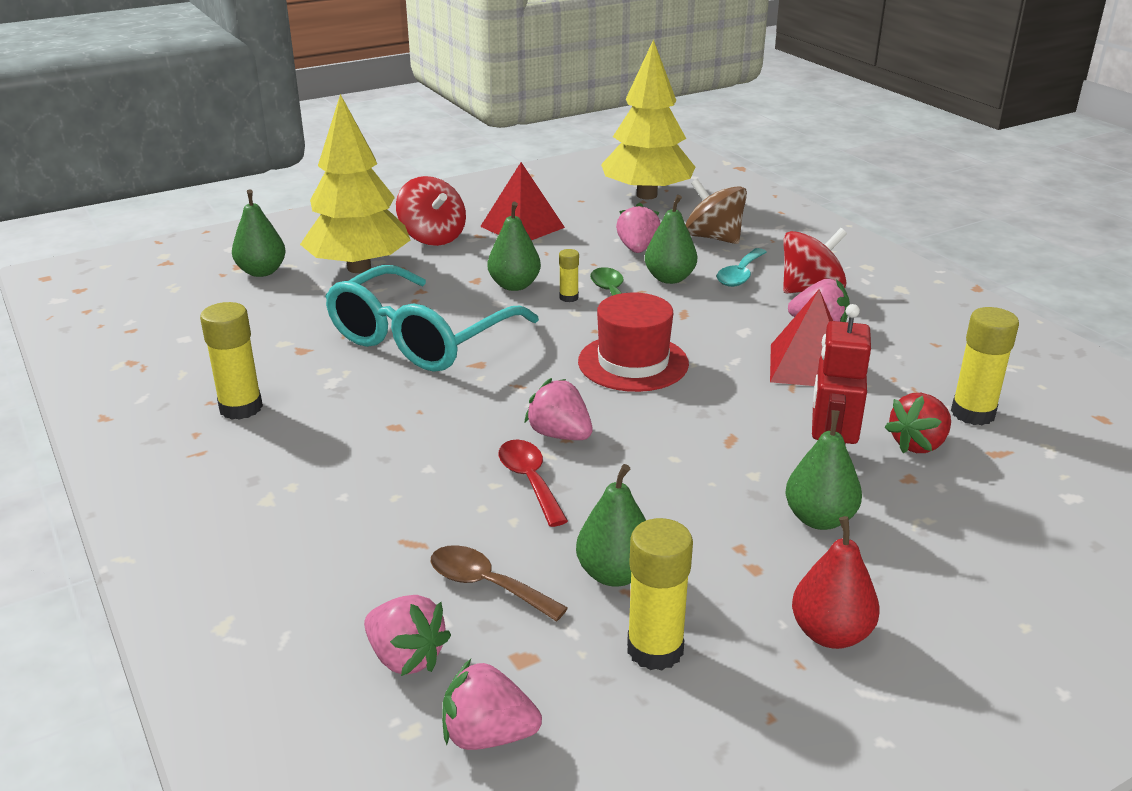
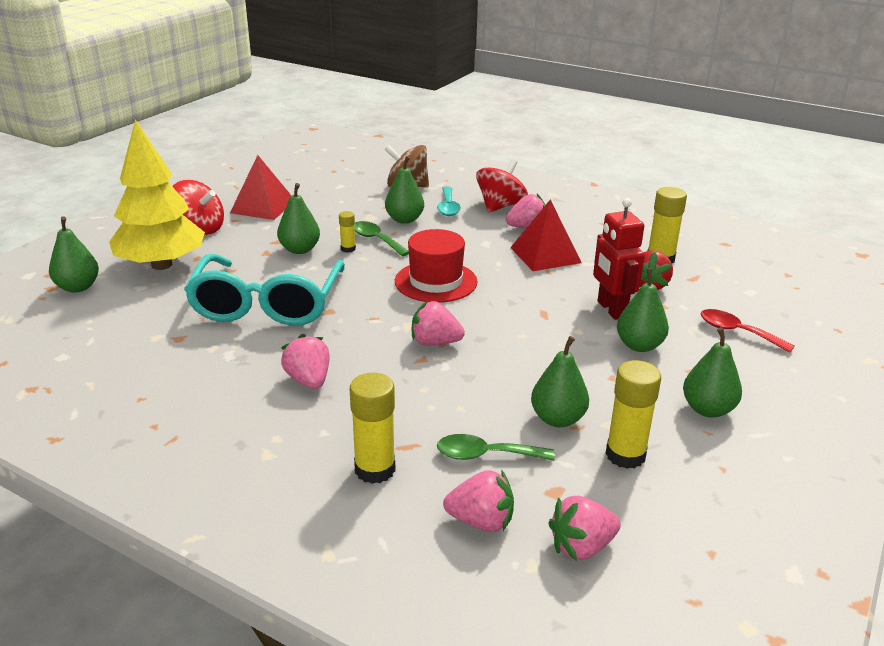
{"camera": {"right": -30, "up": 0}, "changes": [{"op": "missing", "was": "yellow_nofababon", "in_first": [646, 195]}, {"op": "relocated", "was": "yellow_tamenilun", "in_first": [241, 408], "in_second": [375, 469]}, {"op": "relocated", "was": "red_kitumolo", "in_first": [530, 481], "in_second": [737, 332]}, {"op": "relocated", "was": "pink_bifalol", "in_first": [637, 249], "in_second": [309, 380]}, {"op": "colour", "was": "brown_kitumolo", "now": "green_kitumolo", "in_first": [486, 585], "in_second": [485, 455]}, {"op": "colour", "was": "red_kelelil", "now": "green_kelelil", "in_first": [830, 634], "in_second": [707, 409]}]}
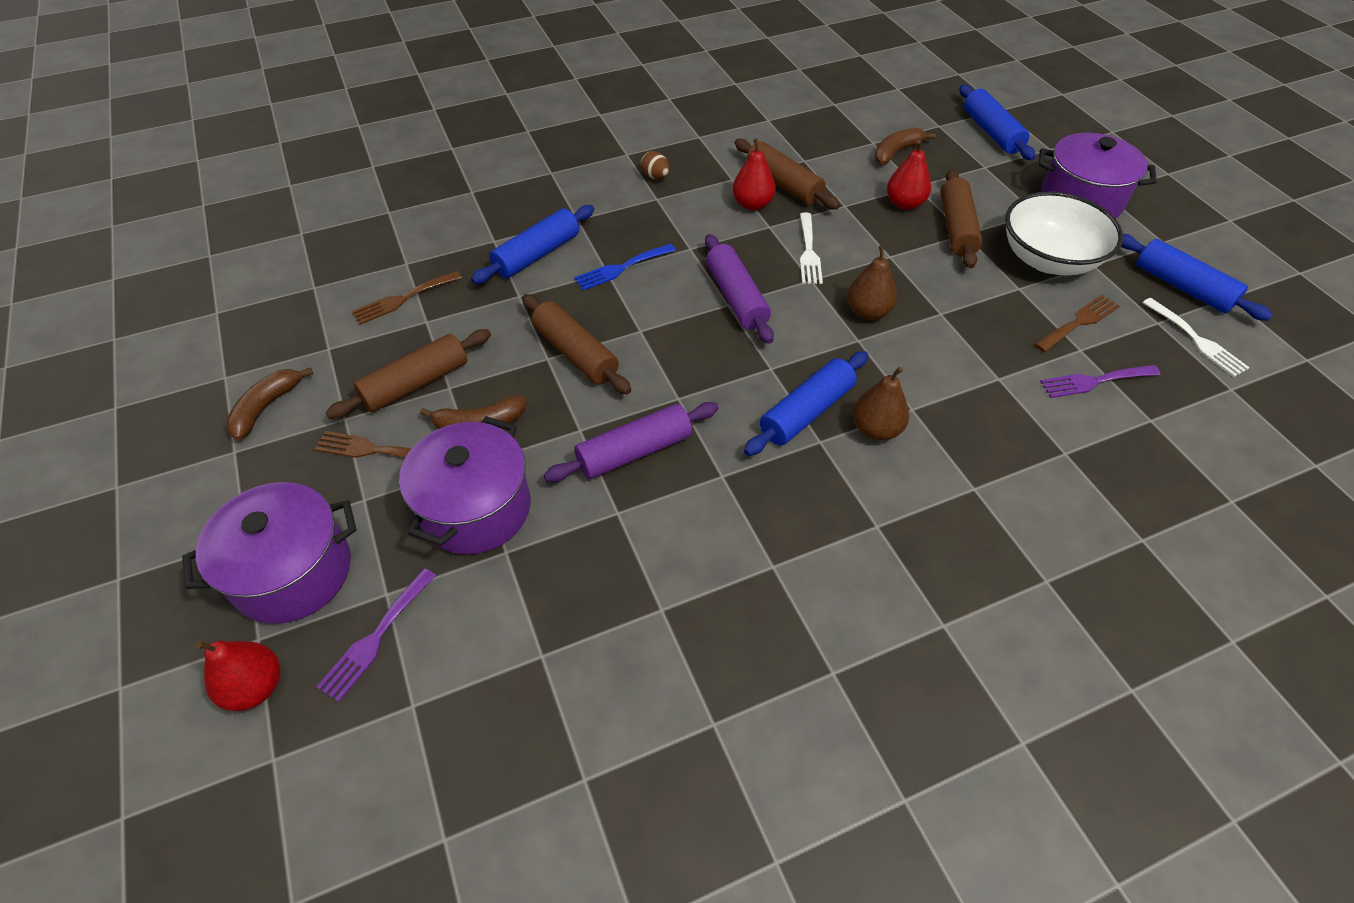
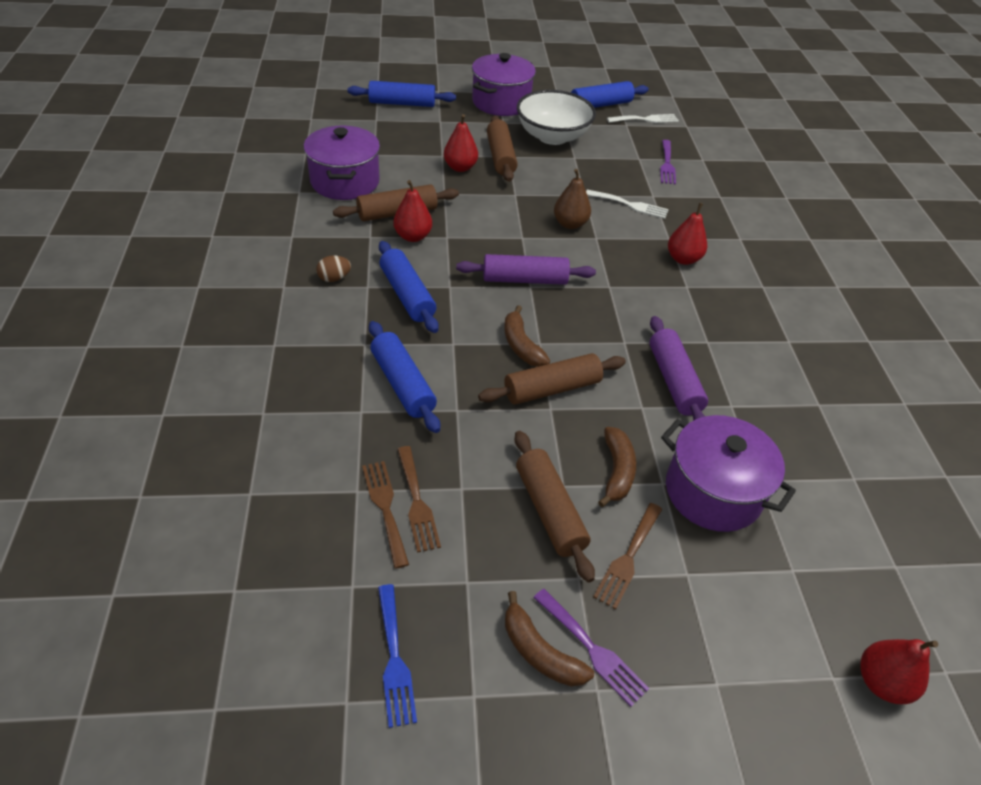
{"camera": {"right": -75, "up": -5}, "changes": [{"op": "relocated", "was": "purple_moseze", "in_first": [292, 572], "in_second": [345, 182]}, {"op": "relocated", "was": "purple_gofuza", "in_first": [376, 638], "in_second": [592, 649]}, {"op": "relocated", "was": "blue_gofuza", "in_first": [621, 268], "in_second": [394, 659]}, {"op": "relocated", "was": "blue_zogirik", "in_first": [806, 412], "in_second": [407, 295]}, {"op": "relocated", "was": "white_gofuza", "in_first": [809, 252], "in_second": [630, 205]}, {"op": "relocated", "was": "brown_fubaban", "in_first": [896, 152], "in_second": [521, 345]}, {"op": "relocated", "was": "brown_gofuza", "in_first": [1079, 322], "in_second": [385, 507]}, {"op": "colour", "was": "brown_kelelil", "now": "red_kelelil", "in_first": [876, 429], "in_second": [683, 259]}, {"op": "spun", "was": "brown_zogirik", "in_first": [957, 228], "in_second": [501, 157], "clockwise": 60}]}
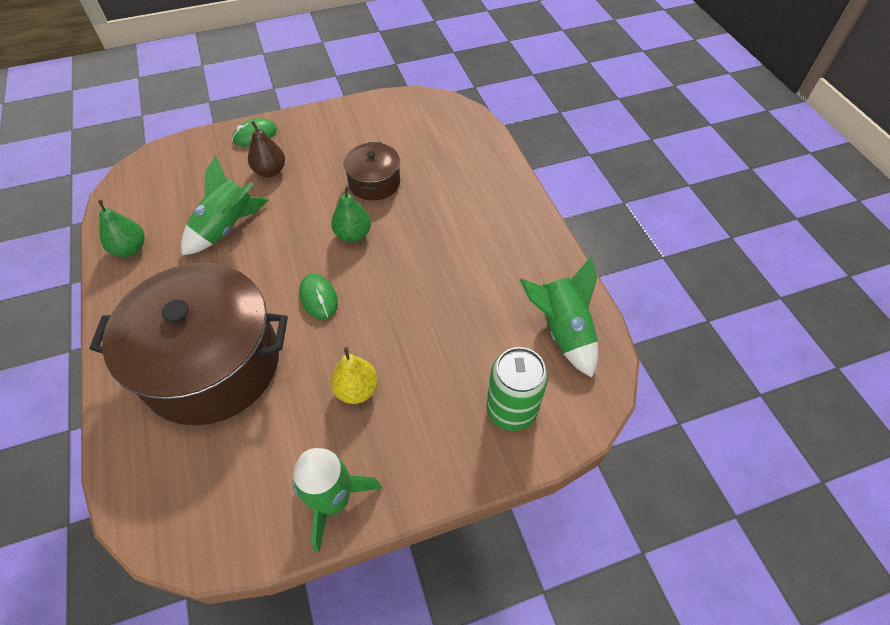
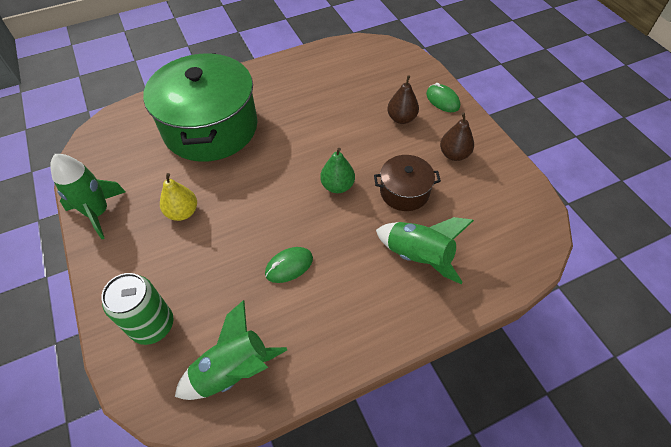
{"camera": {"right": 85, "up": 0}, "changes": [{"op": "missing", "was": "green_kelelil", "in_first": [130, 249]}, {"op": "appeared", "now": "brown_kelelil", "in_second": [454, 154]}, {"op": "relocated", "was": "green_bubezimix", "in_first": [227, 228], "in_second": [418, 256]}, {"op": "relocated", "was": "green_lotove", "in_first": [318, 298], "in_second": [289, 266]}, {"op": "colour", "was": "brown_moseze", "now": "green_moseze", "in_first": [211, 364], "in_second": [210, 127]}]}
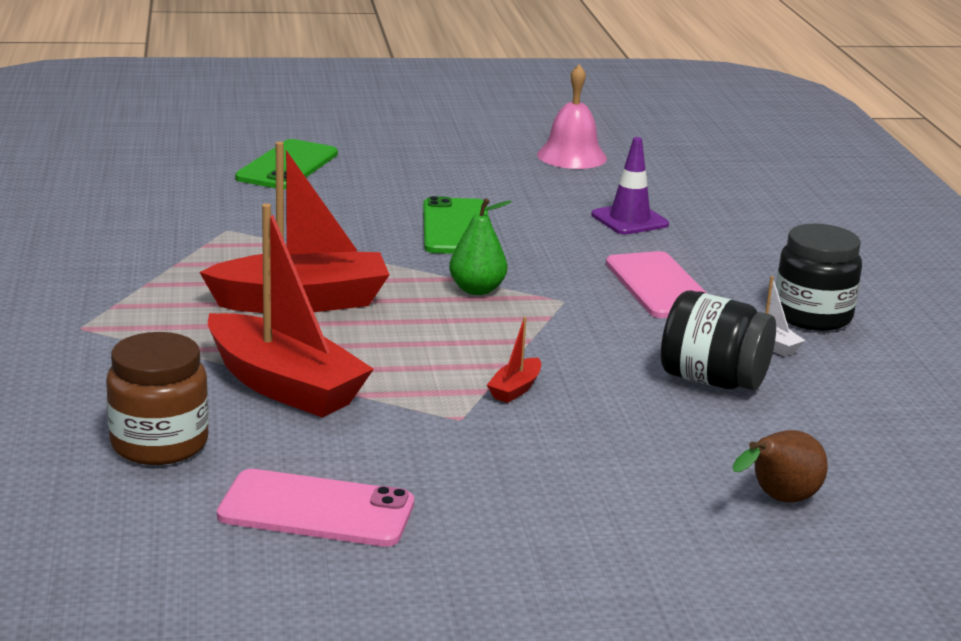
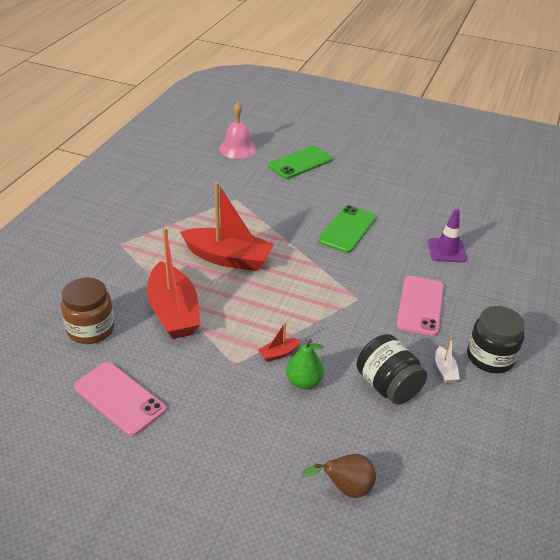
{"camera": {"right": 30, "up": 15}, "changes": [{"op": "relocated", "was": "green_kelelil", "in_first": [477, 290], "in_second": [304, 382]}, {"op": "relocated", "was": "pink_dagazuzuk", "in_first": [571, 156], "in_second": [237, 149]}]}
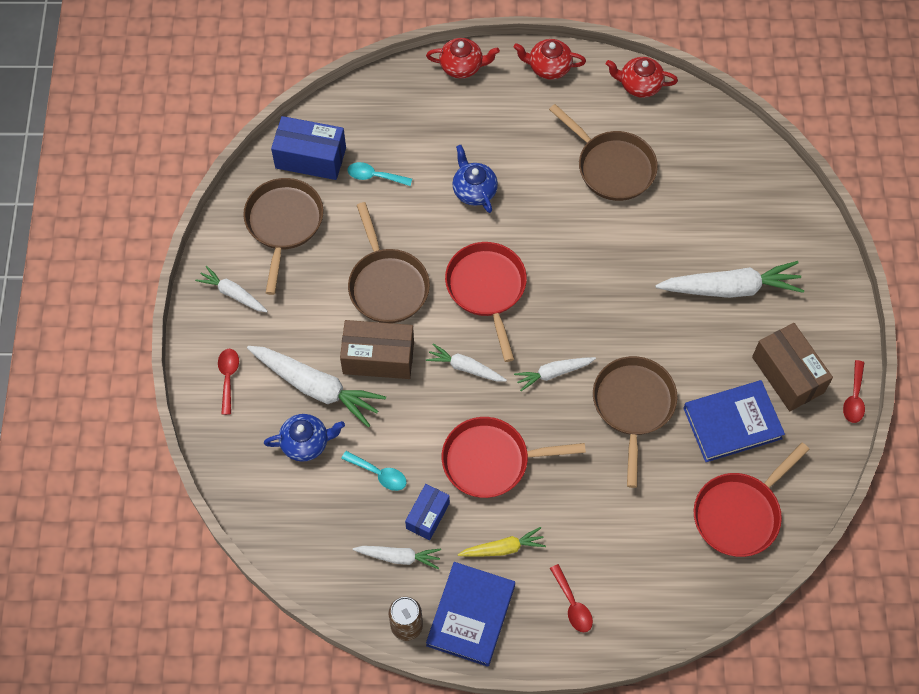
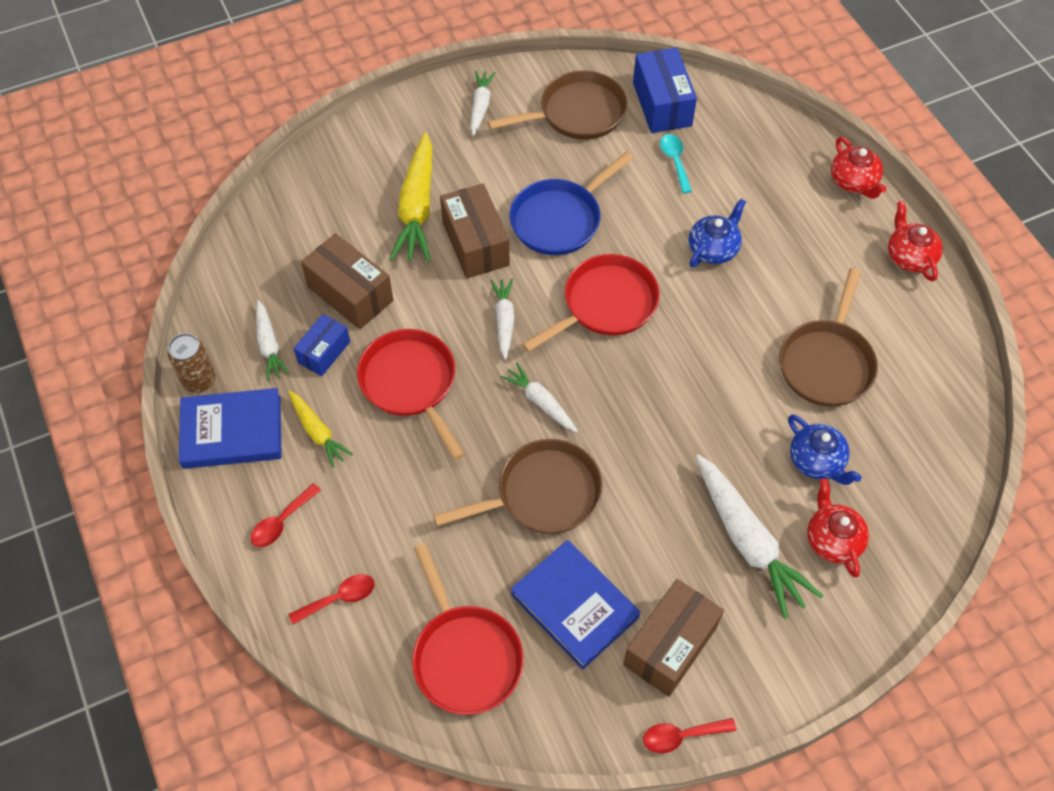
{"camera": {"right": 65, "up": -5}, "changes": [{"op": "relocated", "was": "red_kitumolo", "in_first": [228, 378], "in_second": [339, 598]}, {"op": "relocated", "was": "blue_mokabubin", "in_first": [306, 443], "in_second": [817, 461]}, {"op": "relocated", "was": "red_mokabubin", "in_first": [639, 85], "in_second": [832, 539]}, {"op": "exchanged", "was": "turquoise_kitumolo", "now": "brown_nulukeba", "in_first": [379, 474], "in_second": [350, 294]}, {"op": "colour", "was": "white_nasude", "now": "yellow_nasude", "in_first": [316, 387], "in_second": [417, 207]}, {"op": "colour", "was": "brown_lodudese", "now": "blue_lodudese", "in_first": [387, 284], "in_second": [560, 219]}, {"op": "spun", "was": "blue_nulukeba", "in_first": [427, 516], "in_second": [324, 352], "clockwise": -60}, {"op": "spun", "was": "red_lodudese", "in_first": [740, 513], "in_second": [464, 655], "clockwise": -135}]}
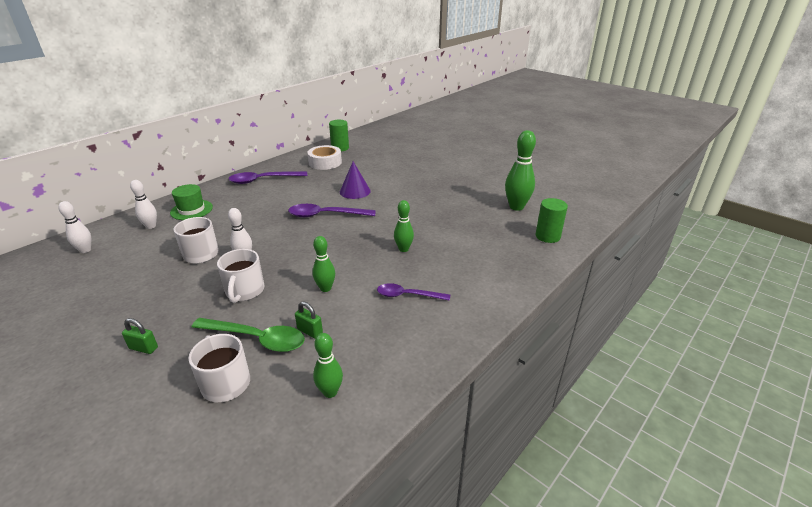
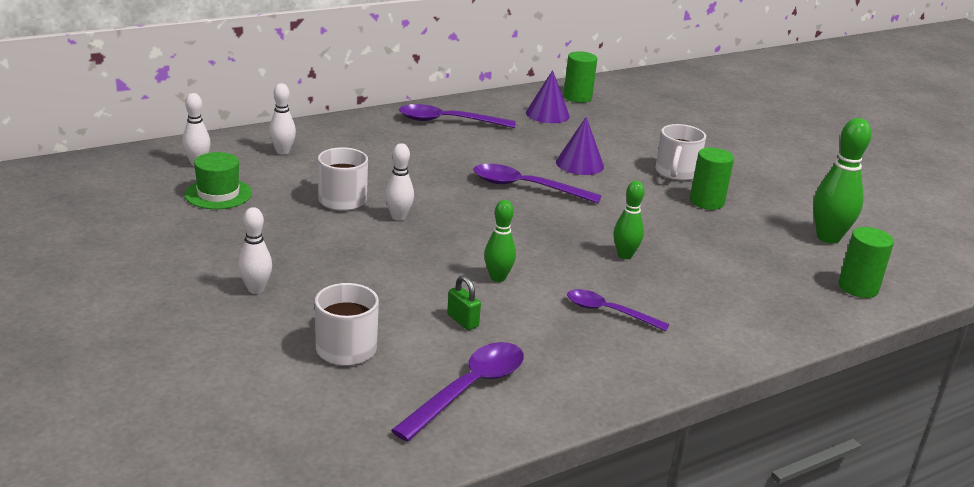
{"camera": {"right": 15, "up": -5}, "changes": [{"op": "missing", "was": "green_kitumolo", "in_first": [257, 339]}, {"op": "appeared", "now": "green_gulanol", "in_second": [706, 202]}, {"op": "relocated", "was": "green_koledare", "in_first": [191, 210], "in_second": [218, 194]}, {"op": "relocated", "was": "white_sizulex", "in_first": [244, 291], "in_second": [676, 173]}, {"op": "exchanged", "was": "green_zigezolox", "now": "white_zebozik", "in_first": [143, 348], "in_second": [256, 289]}, {"op": "exchanged", "was": "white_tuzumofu", "now": "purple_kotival", "in_first": [325, 162], "in_second": [547, 114]}, {"op": "exchanged", "was": "green_zebozik", "now": "purple_kitumolo", "in_first": [330, 392], "in_second": [469, 389]}]}
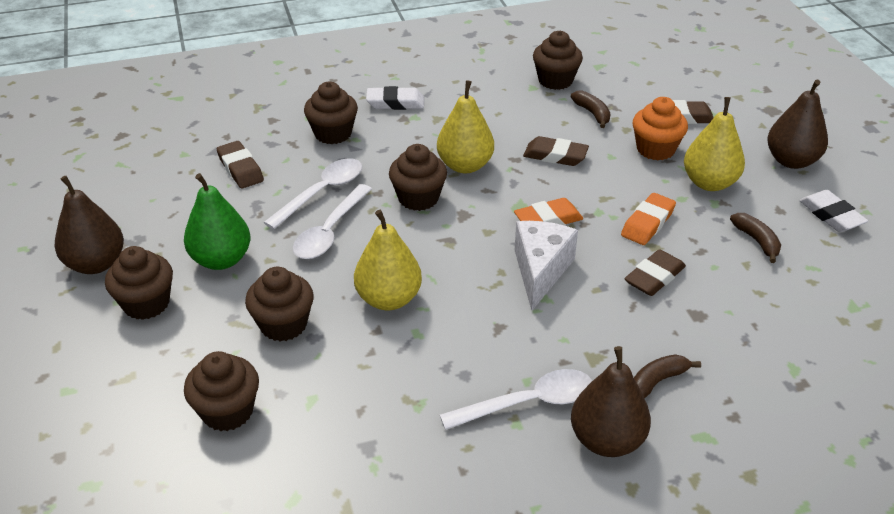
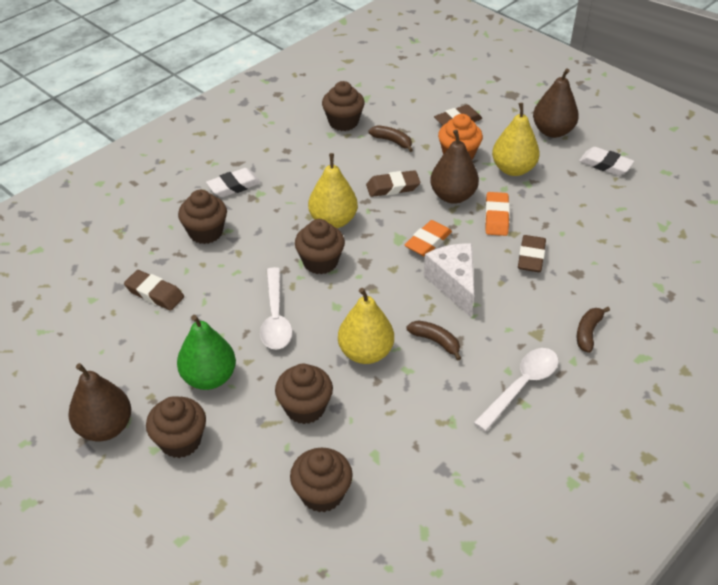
{"camera": {"right": -30, "up": 5}, "changes": [{"op": "missing", "was": "white_kitumolo", "in_first": [322, 192]}, {"op": "relocated", "was": "brown_kelelil", "in_first": [606, 440], "in_second": [453, 196]}, {"op": "relocated", "was": "brown_fubaban", "in_first": [757, 241], "in_second": [435, 341]}]}
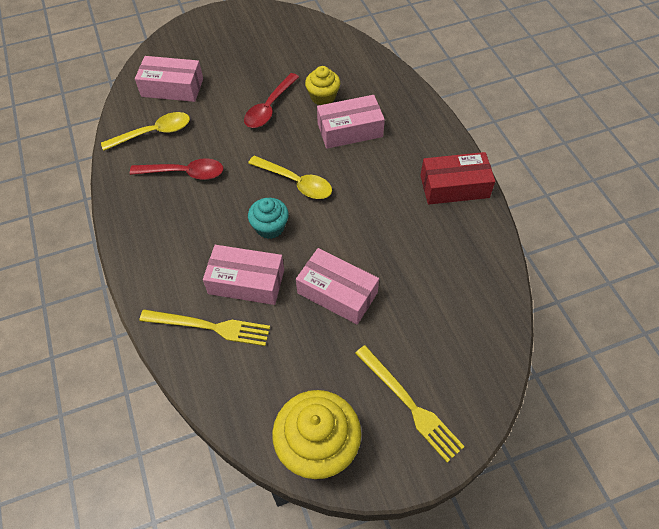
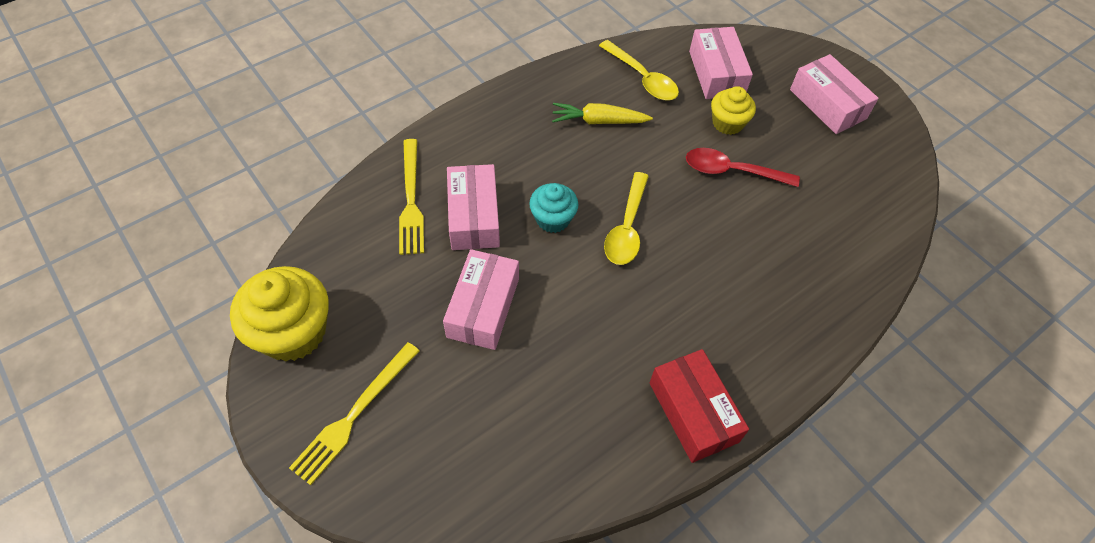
{"camera": {"right": 70, "up": 0}, "changes": [{"op": "relocated", "was": "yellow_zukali", "in_first": [323, 97], "in_second": [727, 123]}, {"op": "relocated", "was": "pink_nulukeba", "in_first": [350, 130], "in_second": [827, 104]}, {"op": "exchanged", "was": "red_kitumolo", "now": "yellow_nasude", "in_first": [185, 173], "in_second": [598, 121]}]}
